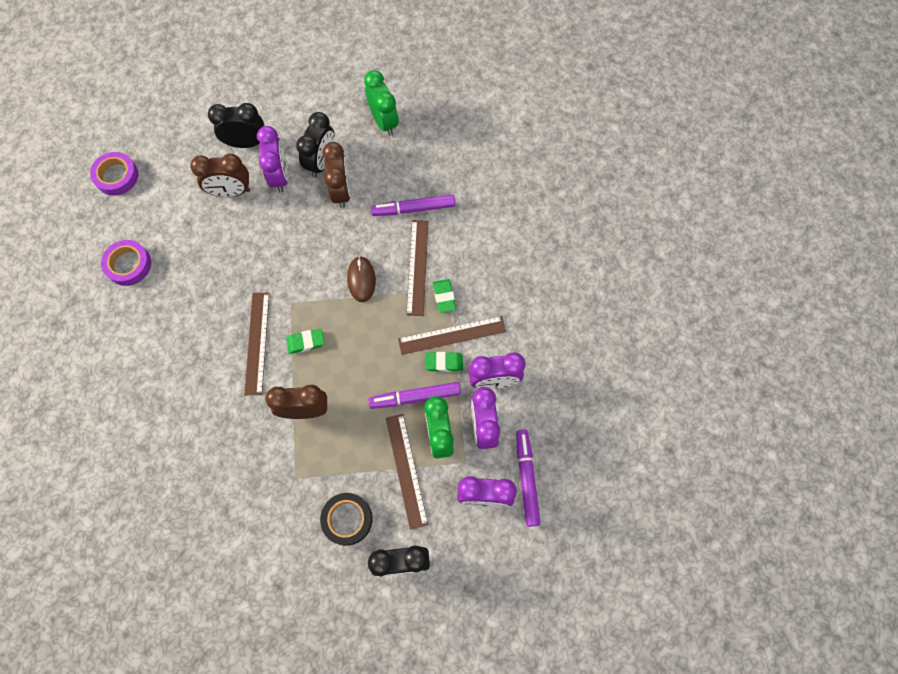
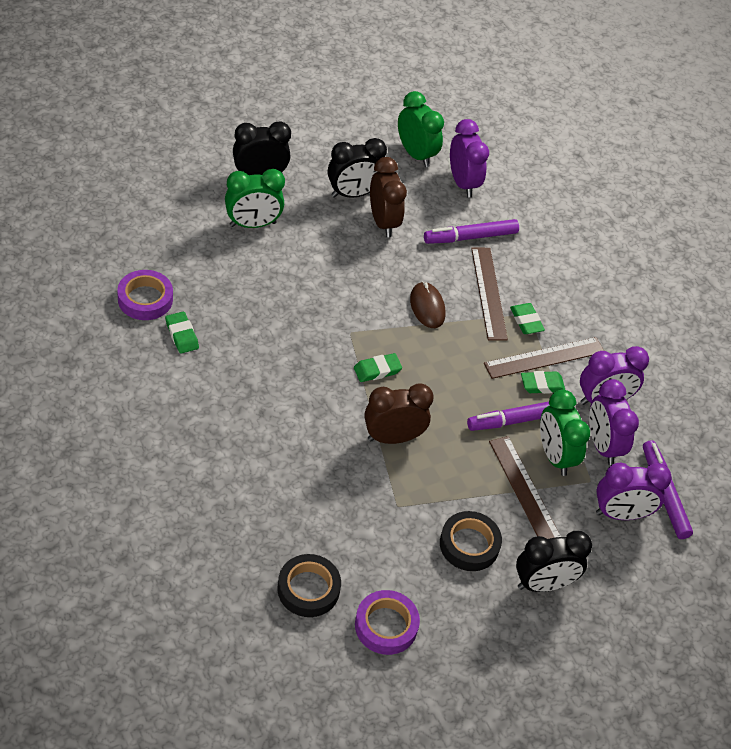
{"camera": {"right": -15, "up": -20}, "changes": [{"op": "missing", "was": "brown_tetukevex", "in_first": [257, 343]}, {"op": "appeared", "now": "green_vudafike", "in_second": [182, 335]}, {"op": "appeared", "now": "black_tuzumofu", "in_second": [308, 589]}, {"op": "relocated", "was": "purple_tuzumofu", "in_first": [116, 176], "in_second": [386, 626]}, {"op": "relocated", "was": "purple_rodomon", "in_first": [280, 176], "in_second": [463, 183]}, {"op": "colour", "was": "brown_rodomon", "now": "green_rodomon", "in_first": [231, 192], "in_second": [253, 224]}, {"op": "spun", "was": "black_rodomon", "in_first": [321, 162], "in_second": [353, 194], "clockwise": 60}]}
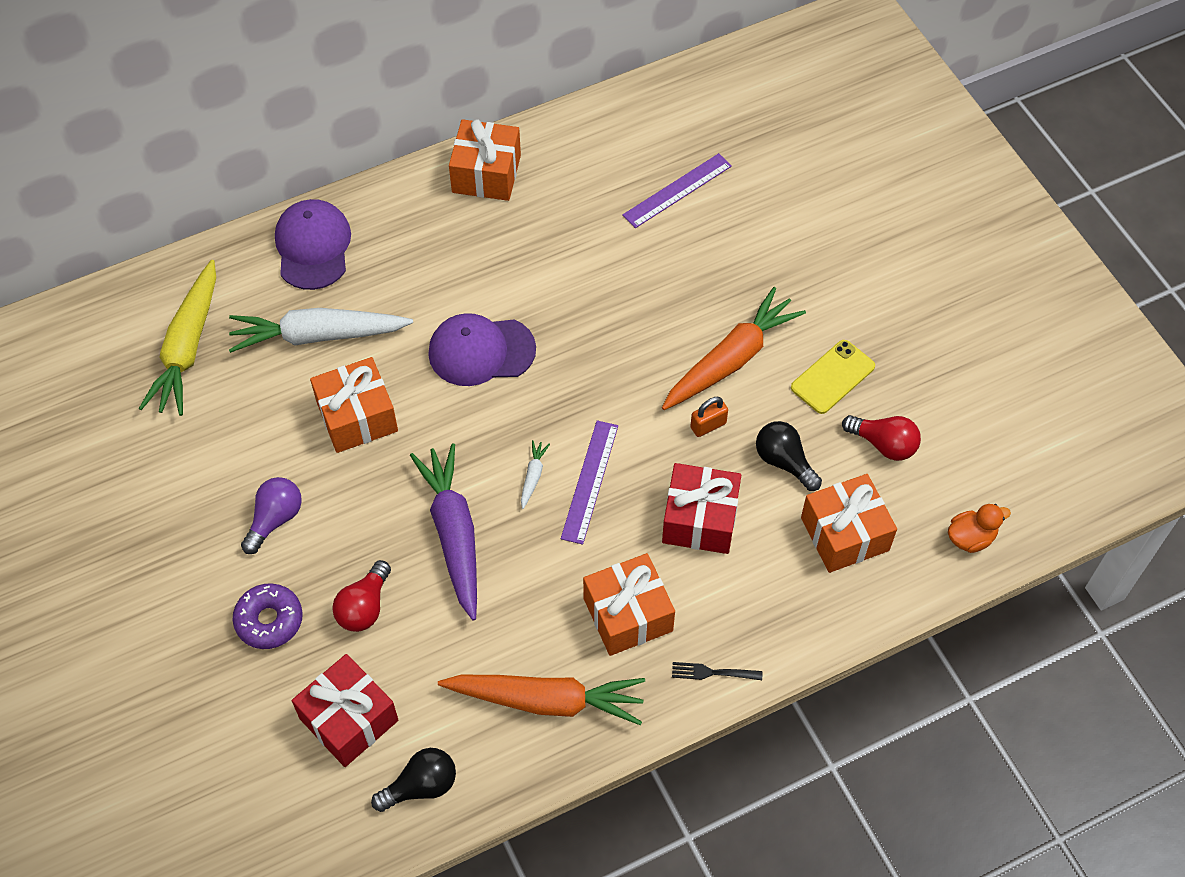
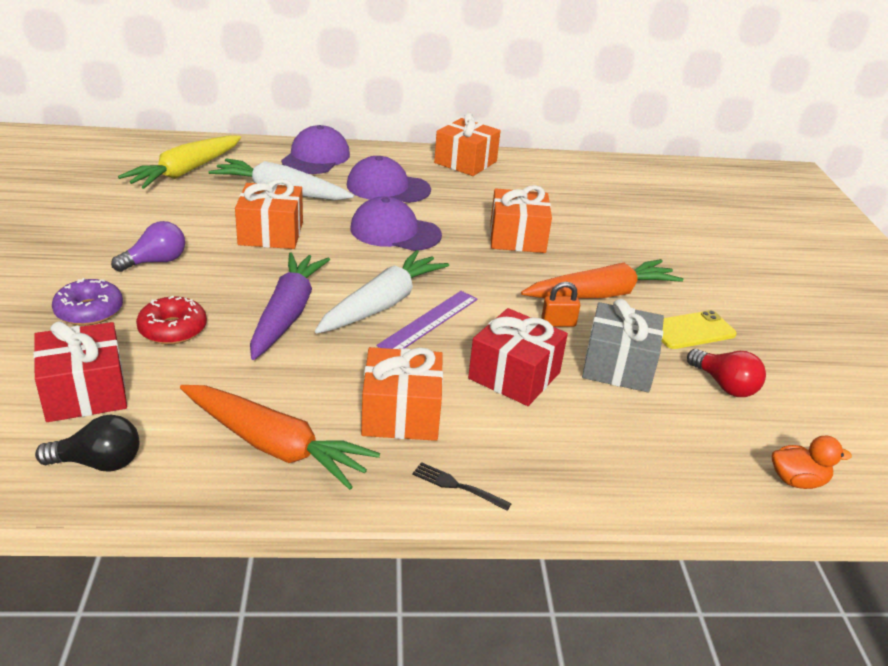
{"camera": {"right": 20, "up": -25}, "changes": [{"op": "missing", "was": "purple_tetukevex", "in_first": [677, 190]}, {"op": "appeared", "now": "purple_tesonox", "in_second": [388, 187]}, {"op": "relocated", "was": "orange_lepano", "in_first": [844, 534], "in_second": [517, 238]}, {"op": "exchanged", "was": "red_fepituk", "now": "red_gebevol", "in_first": [364, 607], "in_second": [173, 329]}, {"op": "exchanged", "was": "black_fepituk", "now": "grey_lepano", "in_first": [784, 462], "in_second": [618, 366]}, {"op": "size", "was": "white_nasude", "in_first": [533, 476], "in_second": [382, 304], "ratio": 2.47}]}
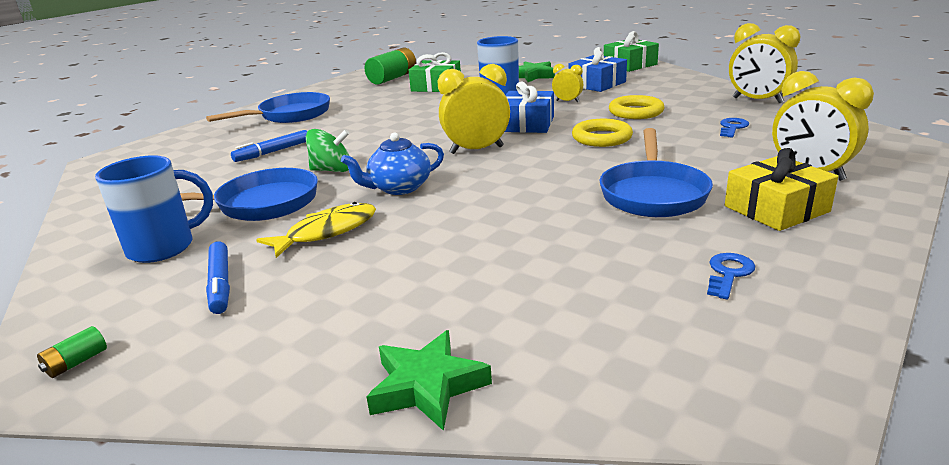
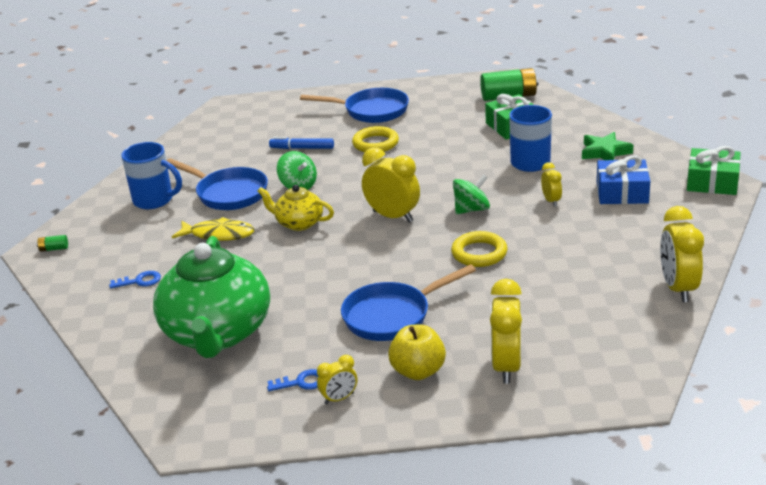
{"camera": {"right": 50, "up": 5}, "changes": [{"op": "missing", "was": "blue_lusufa", "in_first": [221, 284]}, {"op": "missing", "was": "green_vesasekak", "in_first": [427, 386]}, {"op": "appeared", "now": "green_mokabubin", "in_second": [217, 333]}, {"op": "appeared", "now": "yellow_rodomon", "in_second": [339, 398]}, {"op": "relocated", "was": "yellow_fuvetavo", "in_first": [636, 112], "in_second": [375, 143]}, {"op": "relocated", "was": "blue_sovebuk", "in_first": [732, 127], "in_second": [140, 281]}, {"op": "exchanged", "was": "blue_lepano", "now": "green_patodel", "in_first": [527, 124], "in_second": [471, 209]}, {"op": "exchanged", "was": "yellow_lepano", "now": "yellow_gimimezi", "in_first": [776, 209], "in_second": [418, 371]}, {"op": "colour", "was": "blue_mokabubin", "now": "yellow_mokabubin", "in_first": [399, 188], "in_second": [298, 223]}]}
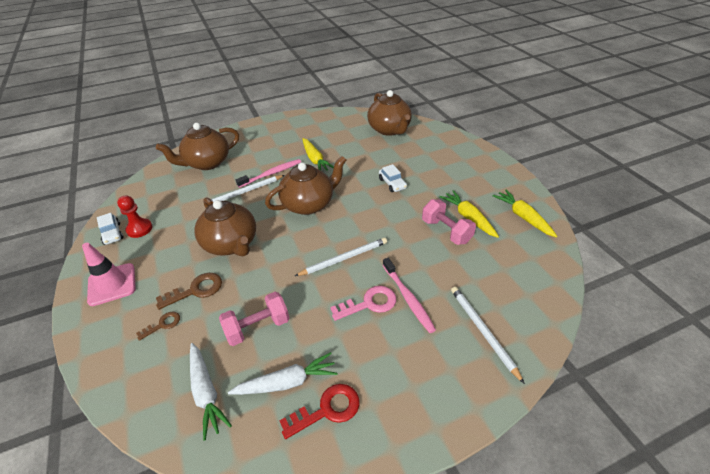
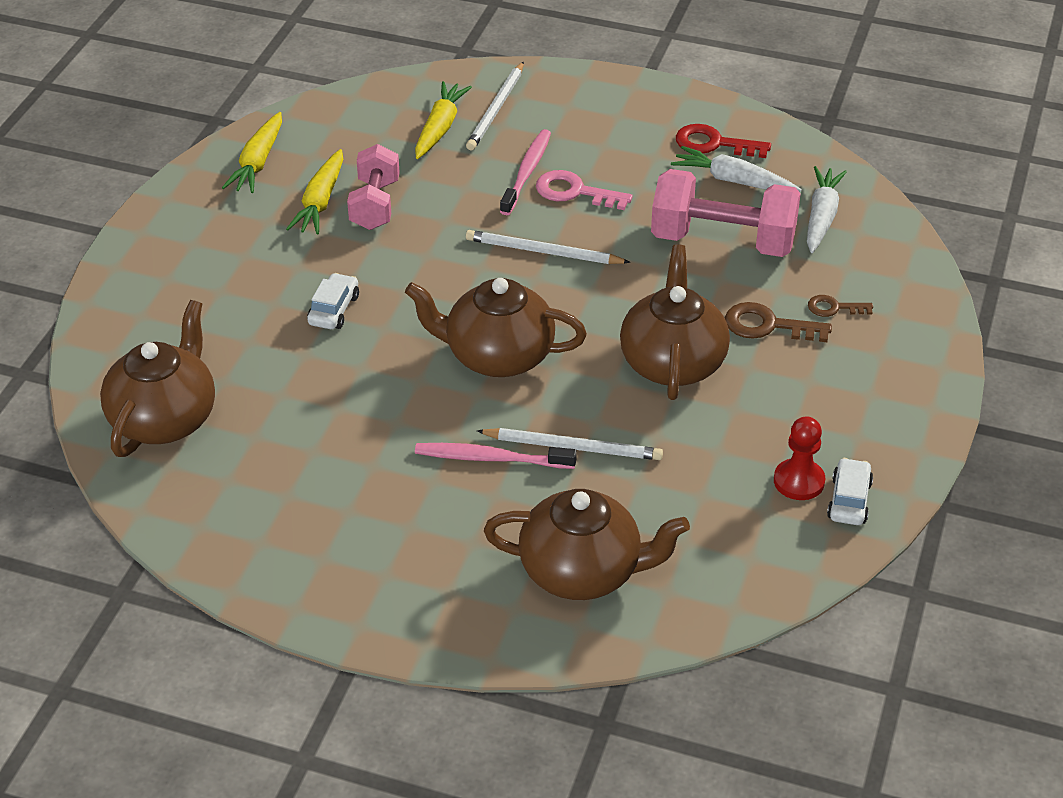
{"camera": {"right": -140, "up": 0}, "changes": [{"op": "missing", "was": "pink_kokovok", "in_first": [112, 284]}, {"op": "relocated", "was": "yellow_nasude", "in_first": [315, 159], "in_second": [440, 128]}, {"op": "size", "was": "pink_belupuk", "in_first": [257, 327], "in_second": [723, 241], "ratio": 1.56}]}
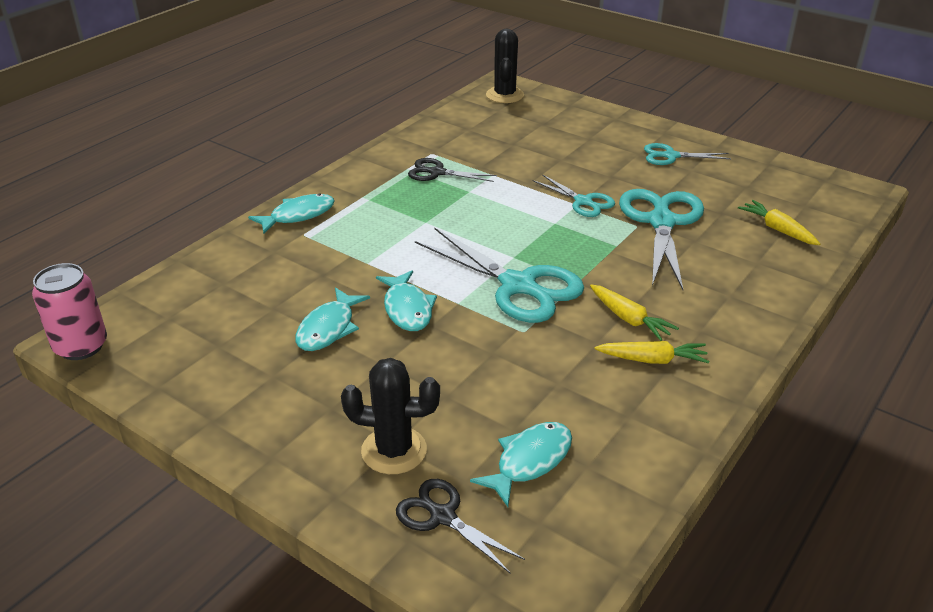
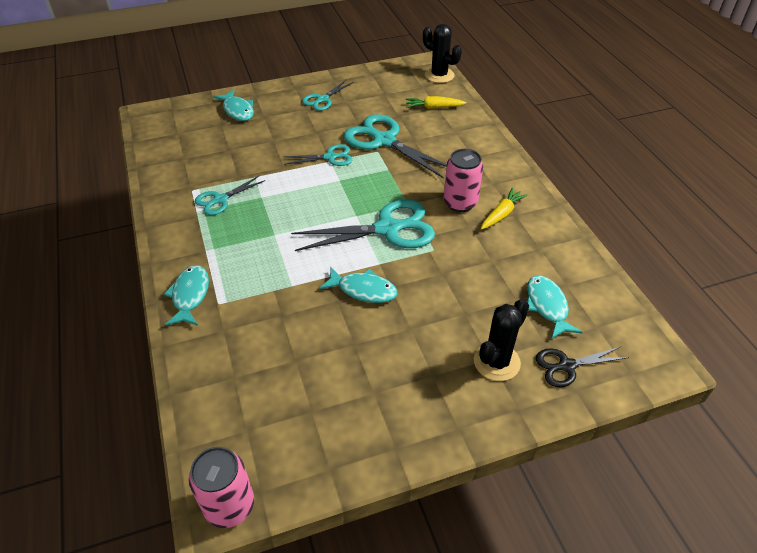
{"camera": {"right": -55, "up": 10}, "changes": [{"op": "relocated", "was": "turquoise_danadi", "in_first": [329, 328], "in_second": [237, 110]}, {"op": "relocated", "was": "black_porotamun", "in_first": [504, 95], "in_second": [439, 75]}, {"op": "exchanged", "was": "yellow_nasude", "now": "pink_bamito", "in_first": [629, 319], "in_second": [460, 203]}, {"op": "colour", "was": "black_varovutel", "now": "turquoise_varovutel", "in_first": [437, 172], "in_second": [220, 200]}]}
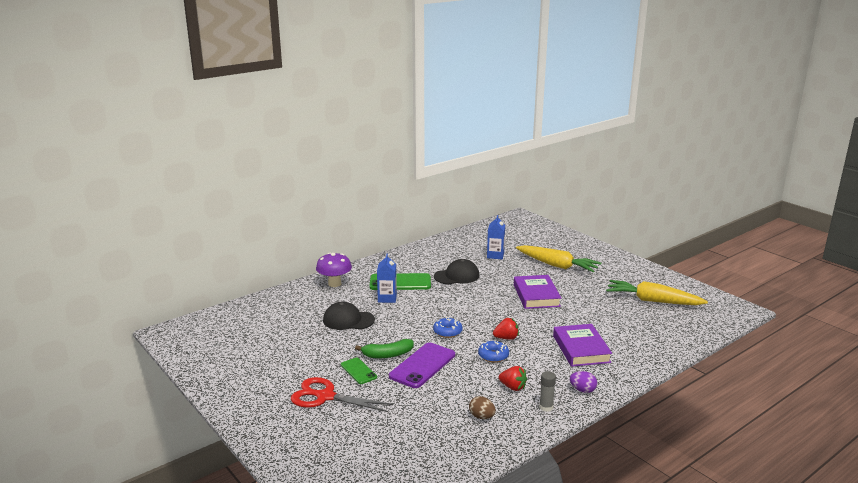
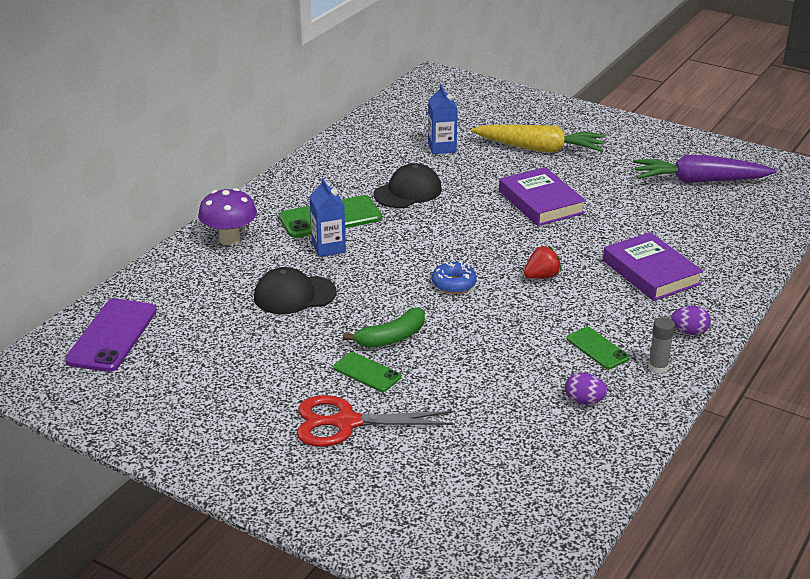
{"camera": {"right": -20, "up": 10}, "changes": [{"op": "missing", "was": "blue_gebevol", "in_first": [493, 356]}, {"op": "relocated", "was": "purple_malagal", "in_first": [422, 365], "in_second": [112, 335]}, {"op": "exchanged", "was": "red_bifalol", "now": "green_malagal", "in_first": [513, 387], "in_second": [597, 348]}, {"op": "colour", "was": "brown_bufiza", "now": "purple_bufiza", "in_first": [481, 417], "in_second": [584, 401]}, {"op": "colour", "was": "yellow_nasude", "now": "purple_nasude", "in_first": [652, 301], "in_second": [699, 181]}]}
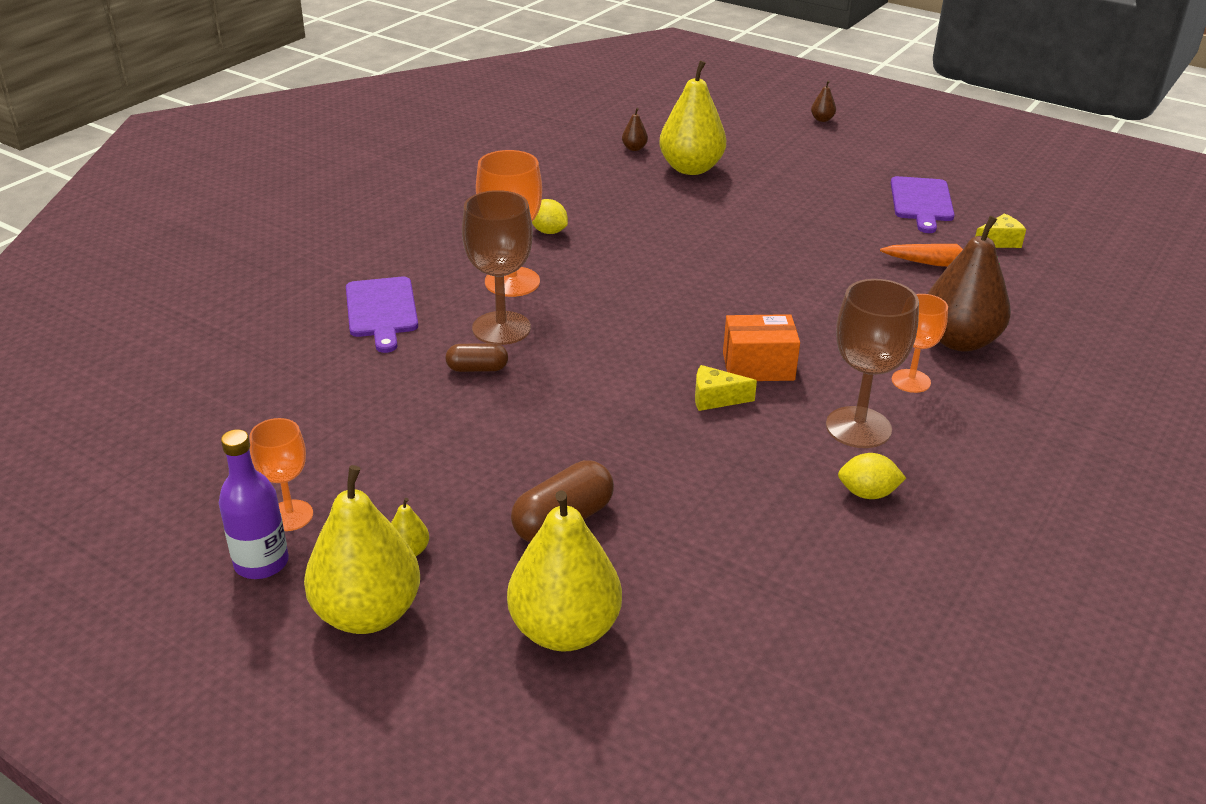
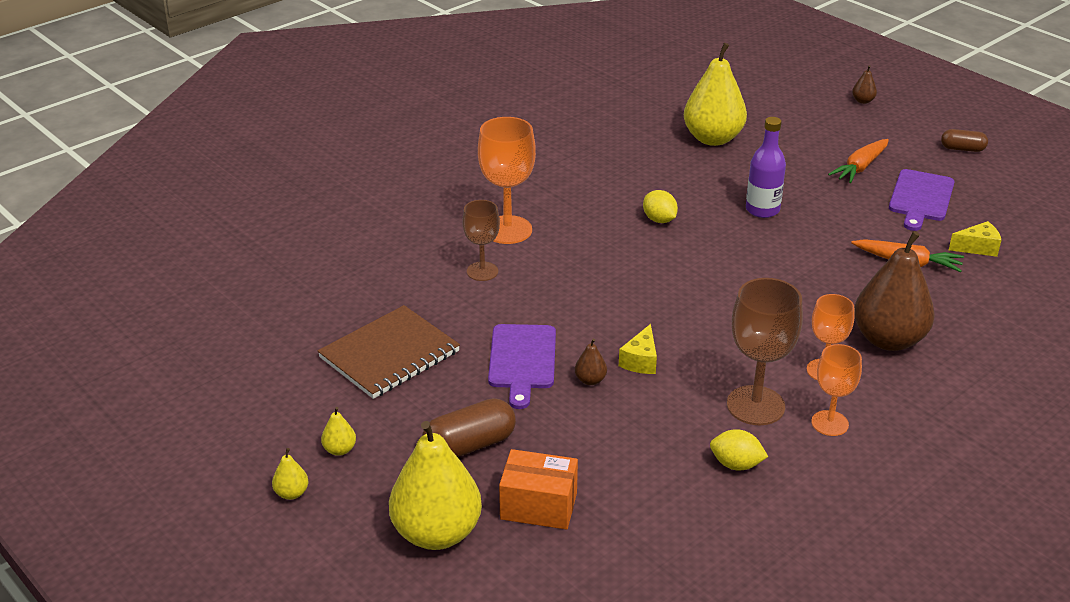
{"camera": {"right": 15, "up": 0}, "changes": [{"op": "appeared", "now": "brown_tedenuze", "in_second": [389, 355]}, {"op": "appeared", "now": "orange_nasude", "in_second": [860, 167]}, {"op": "relocated", "was": "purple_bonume", "in_first": [261, 563], "in_second": [762, 210]}, {"op": "relocated", "was": "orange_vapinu", "in_first": [290, 515], "in_second": [829, 423]}, {"op": "relocated", "was": "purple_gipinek", "in_first": [381, 310], "in_second": [522, 360]}, {"op": "relocated", "was": "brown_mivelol", "in_first": [477, 368], "in_second": [962, 149]}, {"op": "relocated", "was": "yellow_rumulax", "in_first": [548, 231], "in_second": [659, 220]}, {"op": "relocated", "was": "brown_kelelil", "in_first": [634, 148], "in_second": [590, 380]}, {"op": "relocated", "was": "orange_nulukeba", "in_first": [758, 366], "in_second": [538, 506]}, {"op": "spun", "was": "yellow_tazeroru", "in_first": [715, 398], "in_second": [640, 361], "clockwise": -90}, {"op": "size", "was": "yellow_kelelil", "in_first": [367, 613], "in_second": [292, 493], "ratio": 0.4}, {"op": "size", "was": "brown_vapinu", "in_first": [501, 328], "in_second": [482, 271], "ratio": 0.62}]}
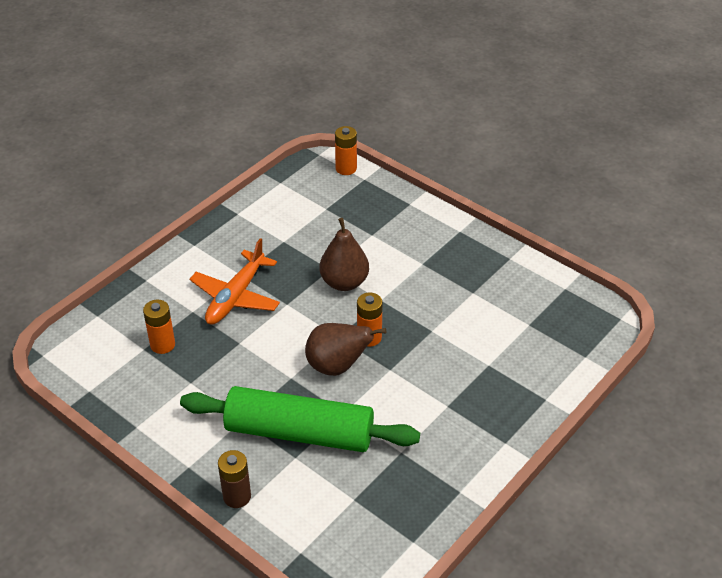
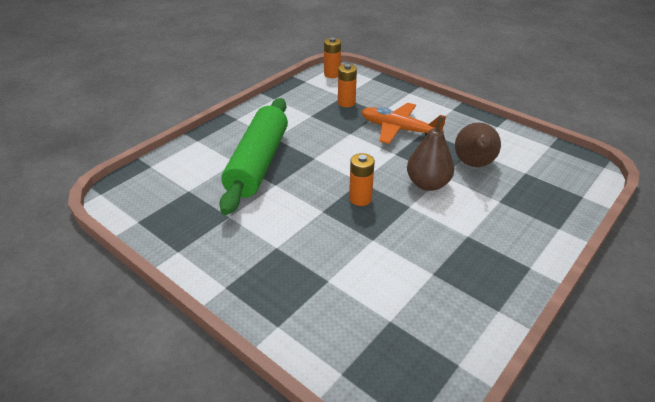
{"camera": {"right": 90, "up": -5}, "changes": [{"op": "missing", "was": "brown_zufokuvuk", "in_first": [237, 496]}, {"op": "relocated", "was": "brown_kelelil", "in_first": [337, 366], "in_second": [474, 164]}, {"op": "relocated", "was": "orange_zufokuvuk", "in_first": [346, 168], "in_second": [332, 74]}]}
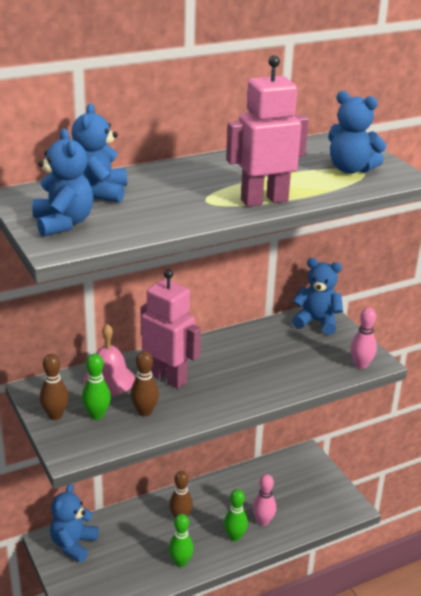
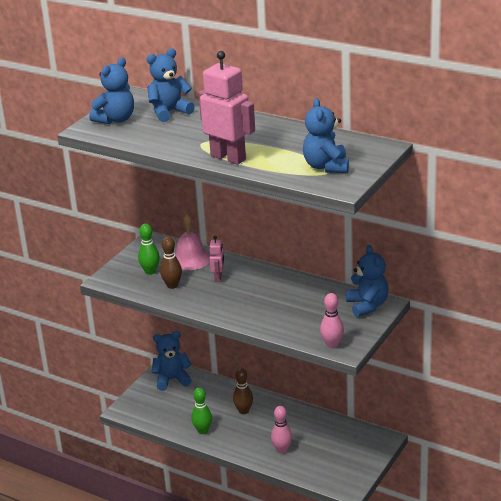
{"camera": {"right": 60, "up": 0}, "changes": [{"op": "missing", "was": "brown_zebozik", "in_first": [55, 415]}, {"op": "missing", "was": "green_zebozik", "in_first": [234, 536]}, {"op": "size", "was": "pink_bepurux", "in_first": [168, 378], "in_second": [218, 278], "ratio": 0.48}]}
